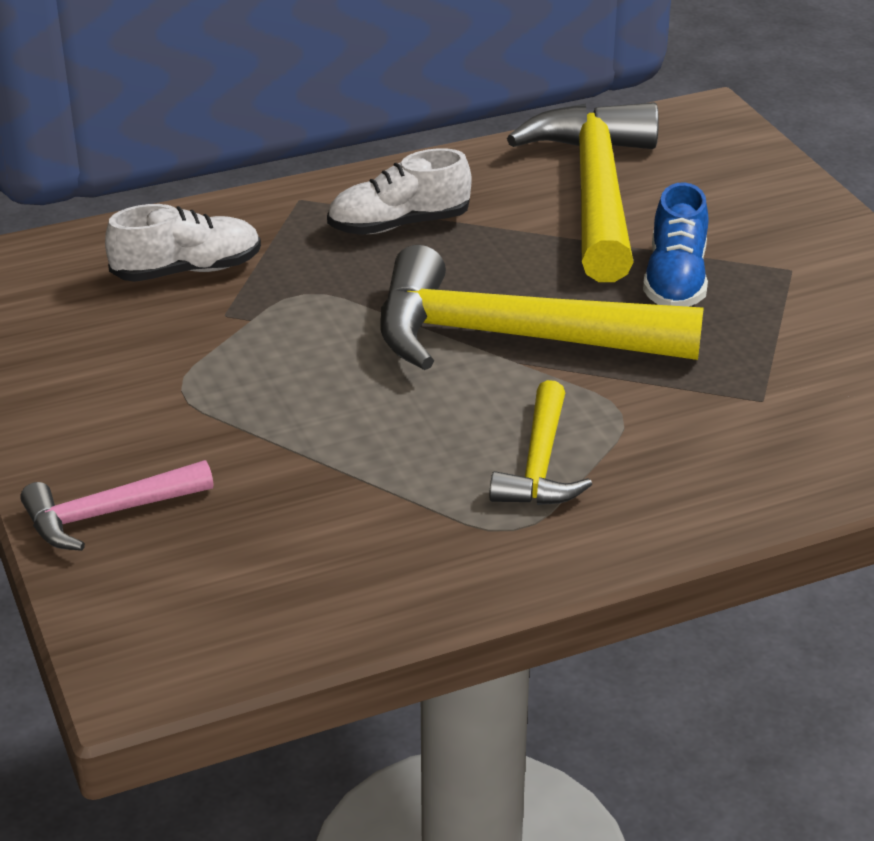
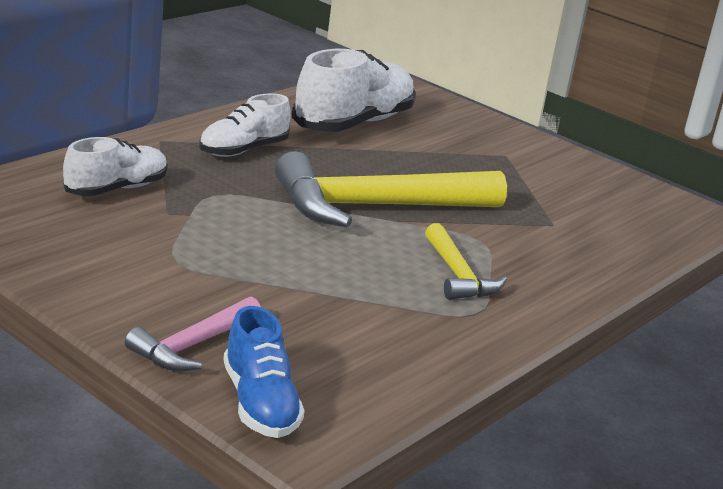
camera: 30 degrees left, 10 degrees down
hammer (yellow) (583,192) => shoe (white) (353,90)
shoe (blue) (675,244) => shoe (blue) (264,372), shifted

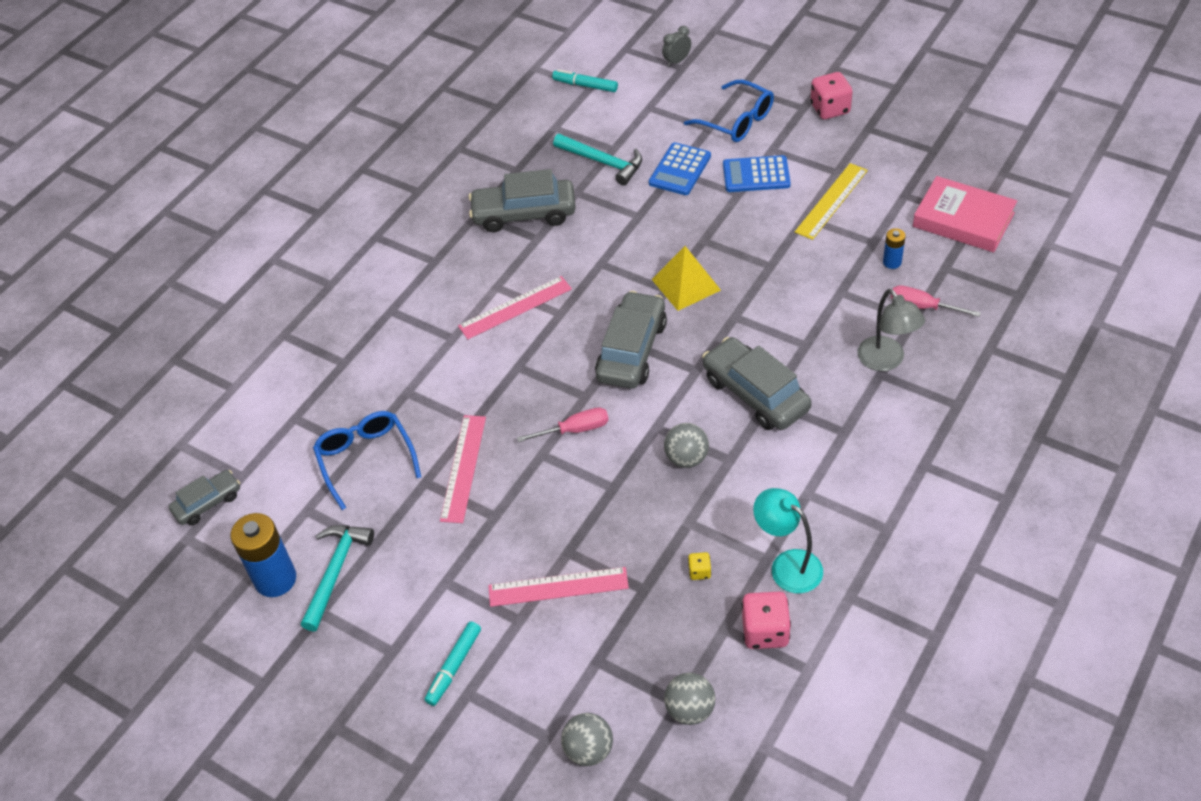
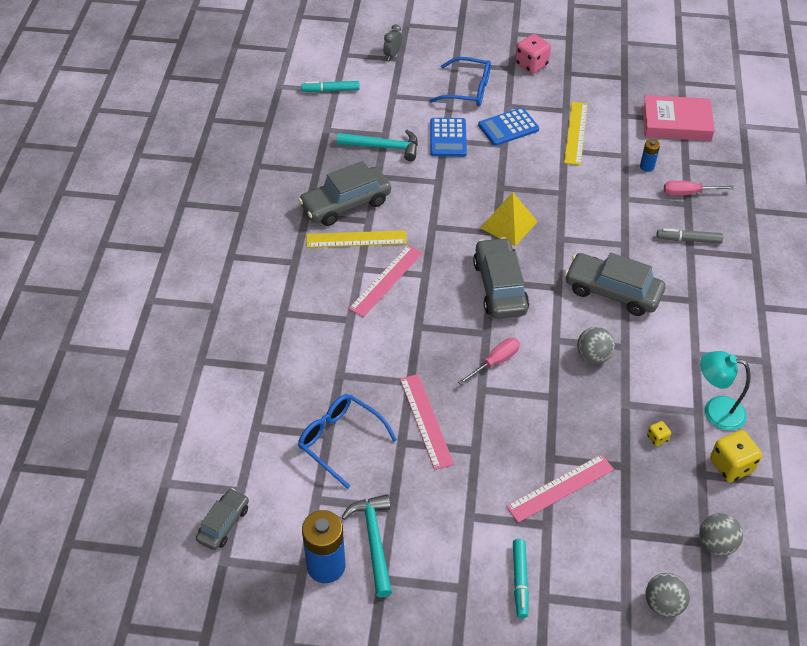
camera: 30 degrees left, 0 degrees up
lamp (grey) (891,330) => marker (grey) (690,236)
dice (pink) (766,620) => dice (yellow) (736,456)
nothing => ruler (yellow) (357,239)

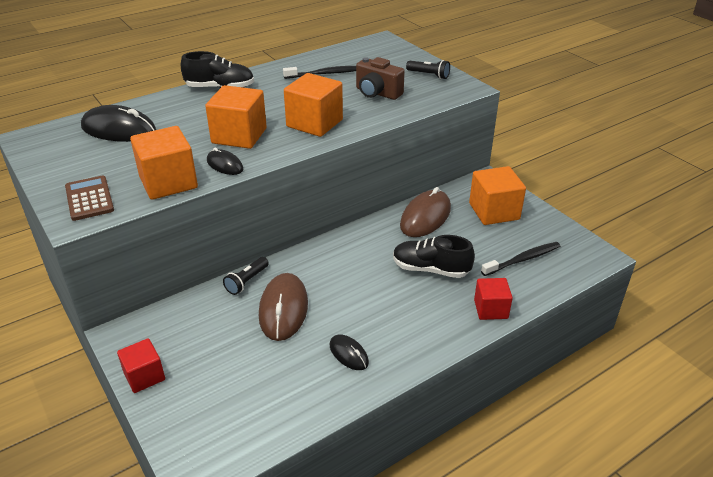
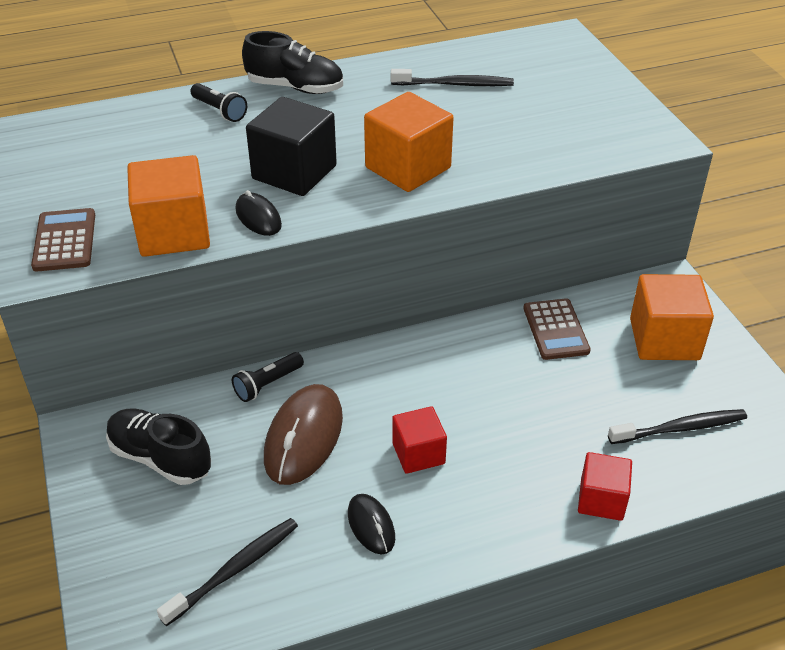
camera: 15 degrees right, 5 degrees up
camera (brown) (380,78) => nothing
flashlight (black) (428,69) => flashlight (black) (218,102), shifted
cube (orange) (236,117) => cube (black) (291,146)
mouse (black) (118,123) => nothing
mouse (brown) (425,212) => calculator (brown) (557,329)
shoe (black) (434,256) => shoe (black) (158,446), shifted
cube (red) (141,365) => cube (red) (419,440), shifted
nothing => toothbrush (black) (227,572)

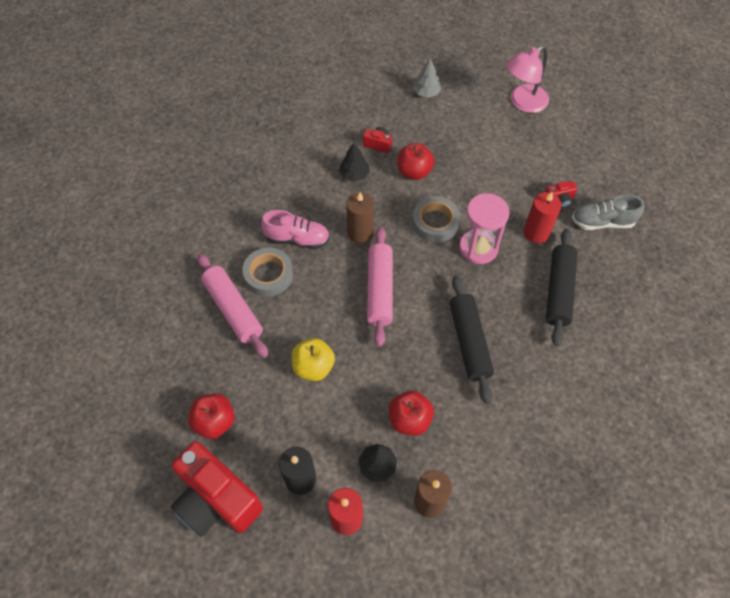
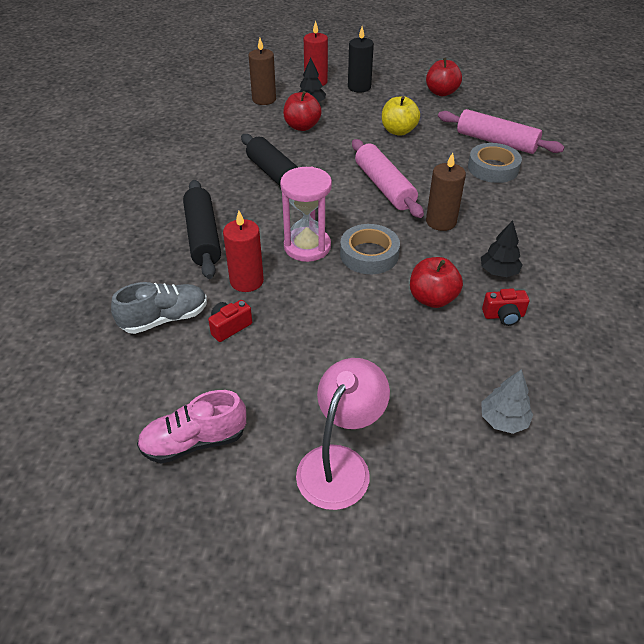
camera: 155 degrees right, 15 degrees down
shoe (pink) (295,229) => shoe (pink) (191,427), shifted
camera (red) (217,489) => nothing

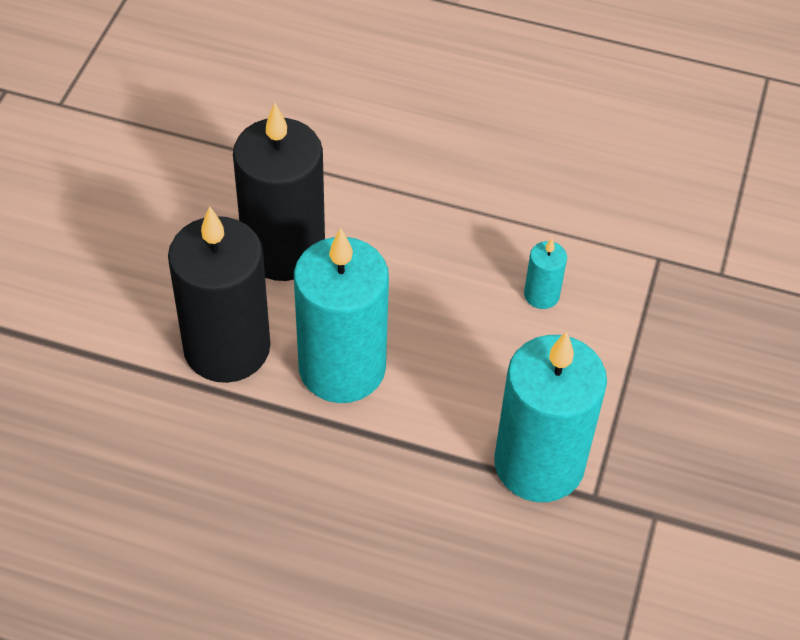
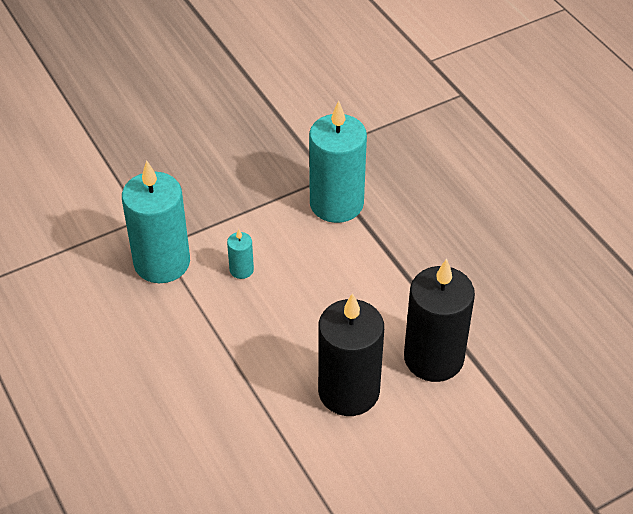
camera: 135 degrees left, 5 degrees down
candle (turquoise) (341,315) => candle (turquoise) (156,221), shifted

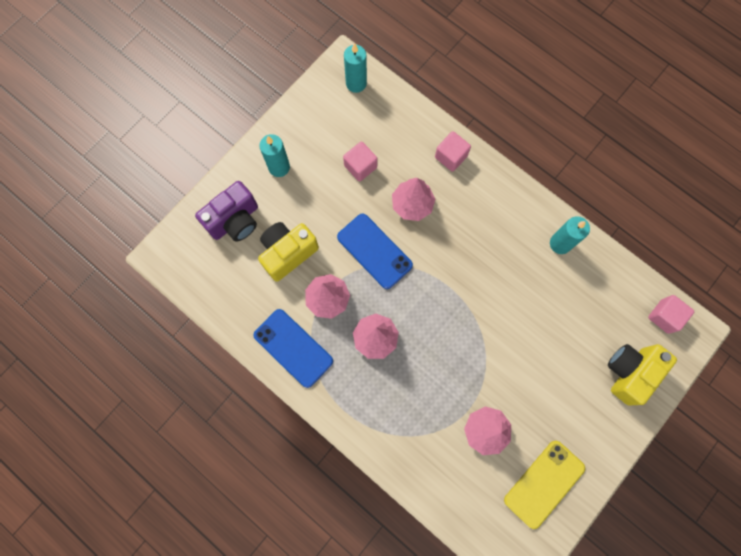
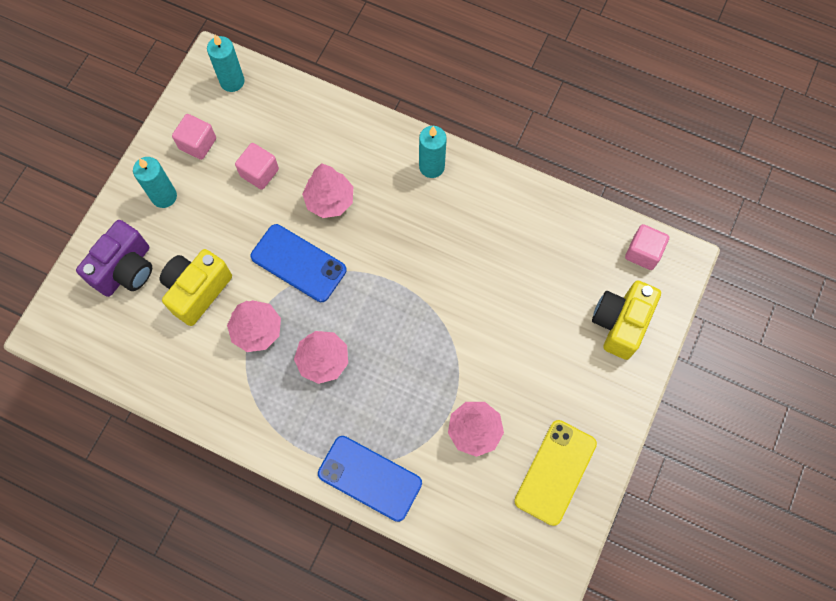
camera: 15 degrees left, 5 degrees down
cube (pink) (453,151) => cube (pink) (194,137), shifted
candle (turquoise) (570,235) => candle (turquoise) (433,152), shifted
phone (blue) (293,348) => phone (blue) (370,479), shifted

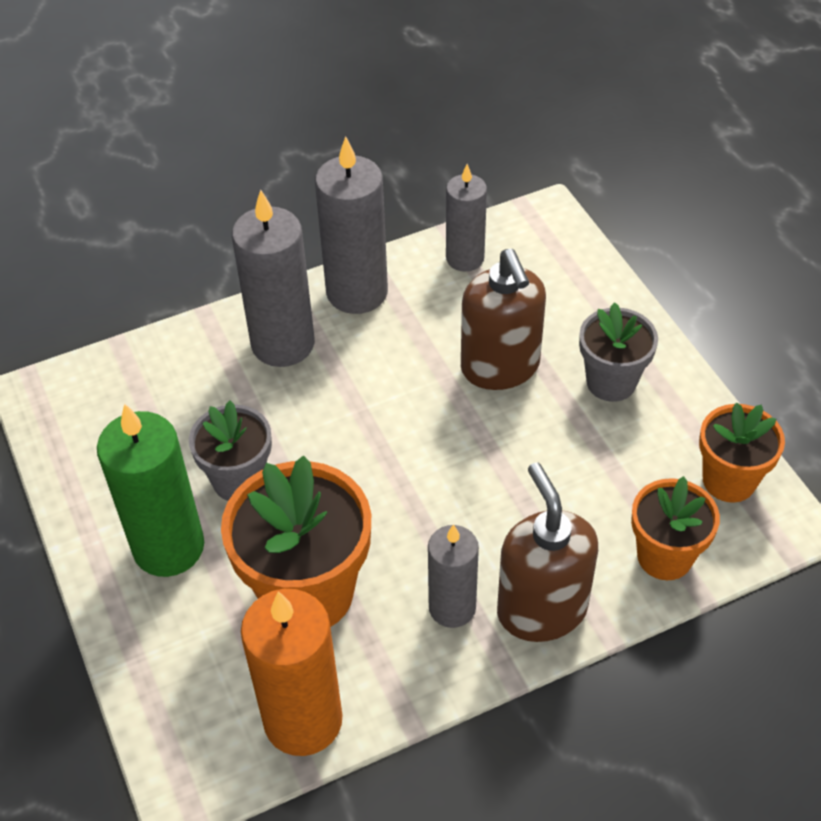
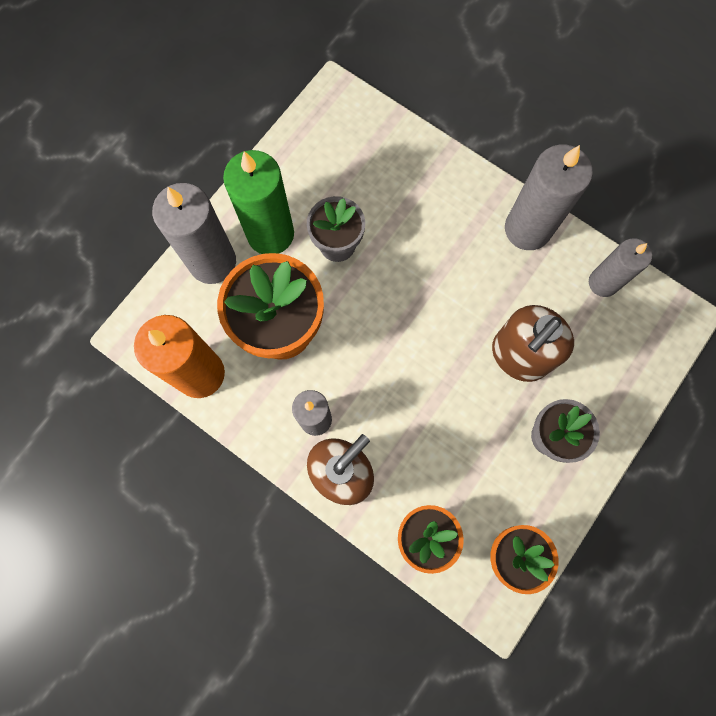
camera: 60 degrees right, 25 degrees up
candle (grey) (273,278) => candle (grey) (194,233), shifted

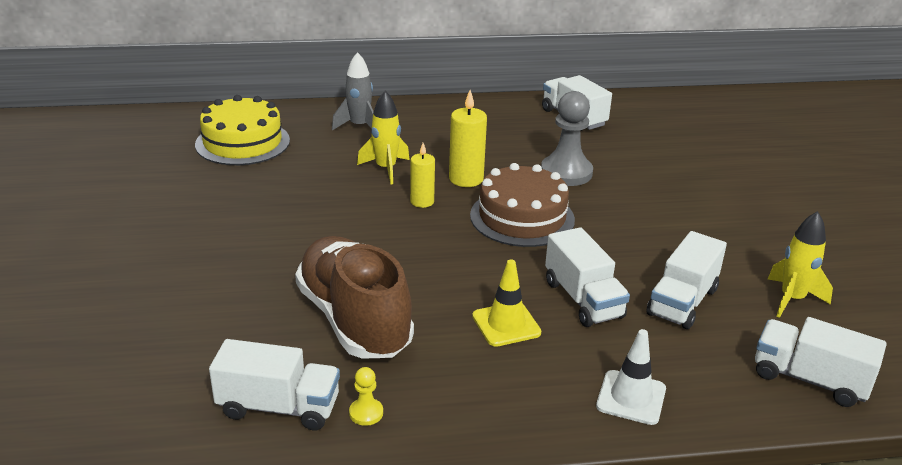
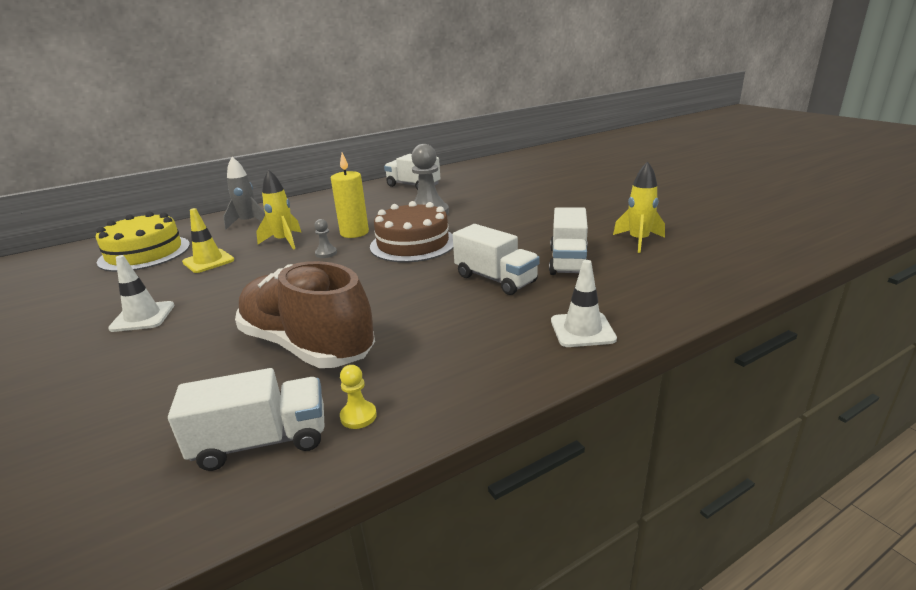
camera: 20 degrees left, 5 degrees down
candle (yellow) (422,175) => pawn (grey) (325,238)
traffic cone (yellow) (506,303) => traffic cone (yellow) (208,240), shifted
truck (white) (821,362) => nothing
nothing => traffic cone (white) (141,293)

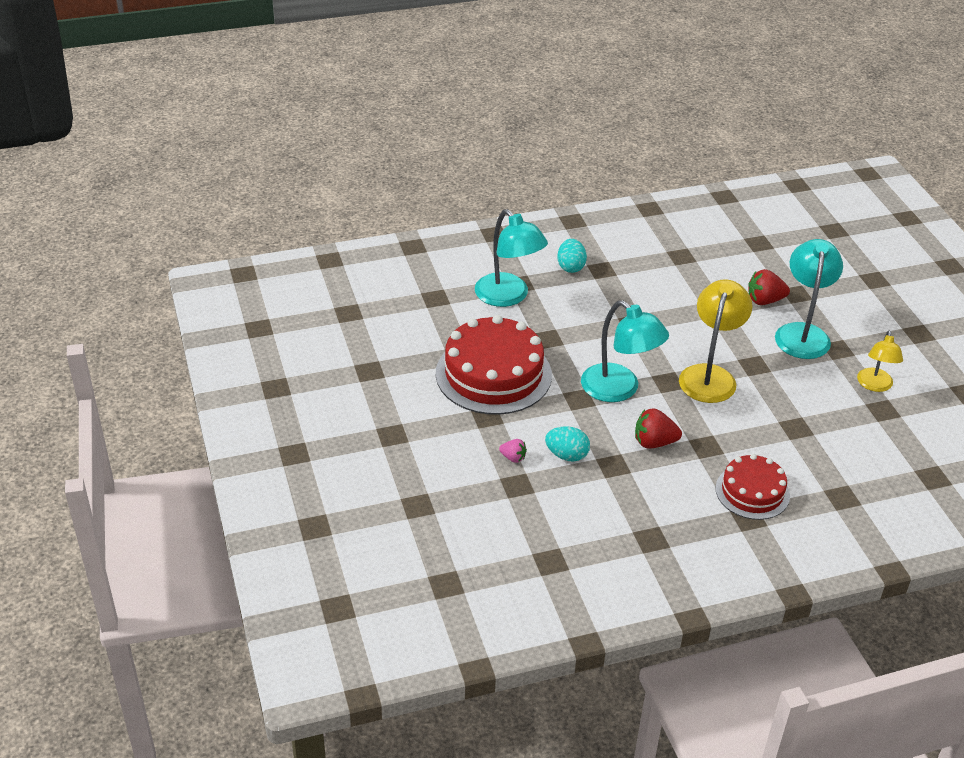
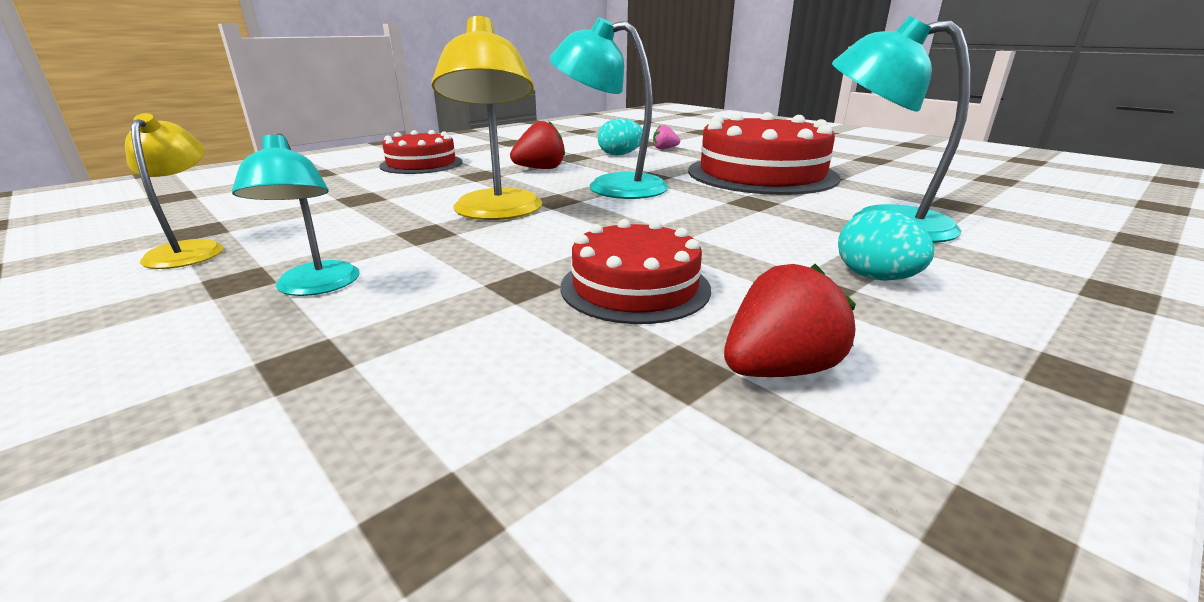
camera: 155 degrees right, 15 degrees down
lamp (turquoise) (809,299) => lamp (turquoise) (296,214), x0.62
strawberry (red) (769,287) => strawberry (red) (790,320), shifted
nothing => cake (red) (636,271)

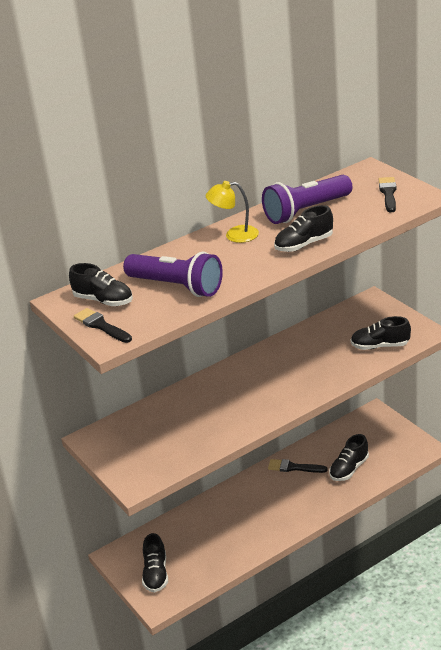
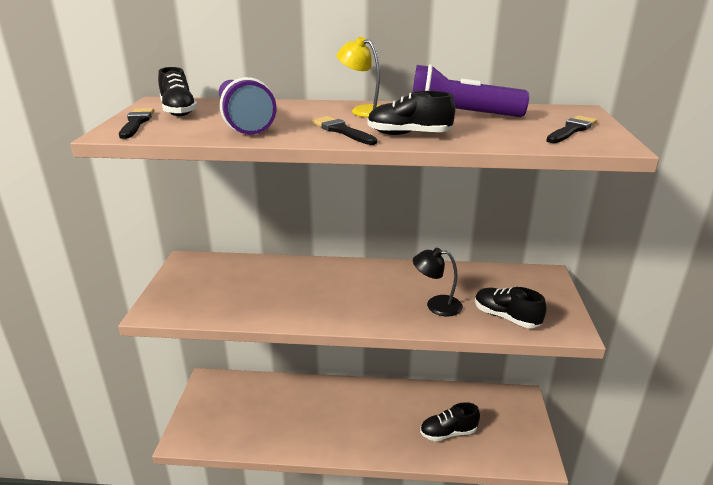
camera: 35 degrees right, 5 degrees down
brush (black) (298,466) => brush (black) (344,130), shifted
shoe (black) (155,563) => nothing
nothing => lamp (black) (438,282)

